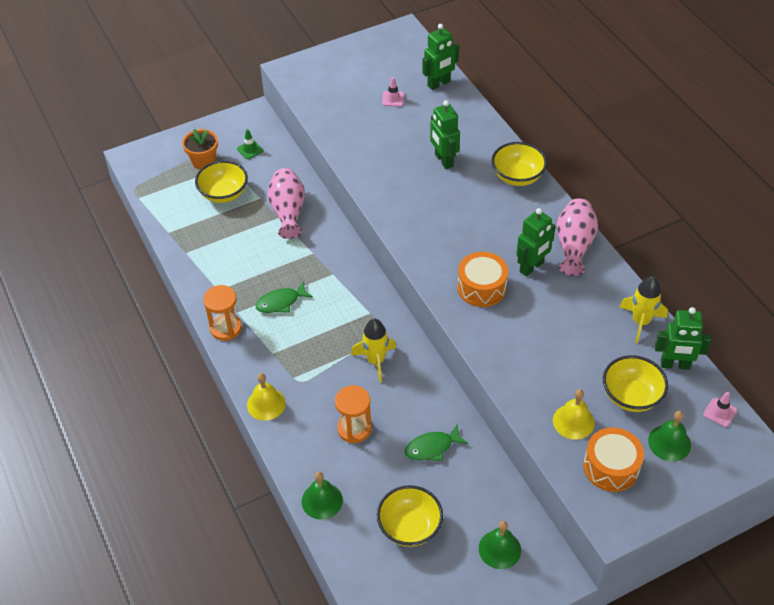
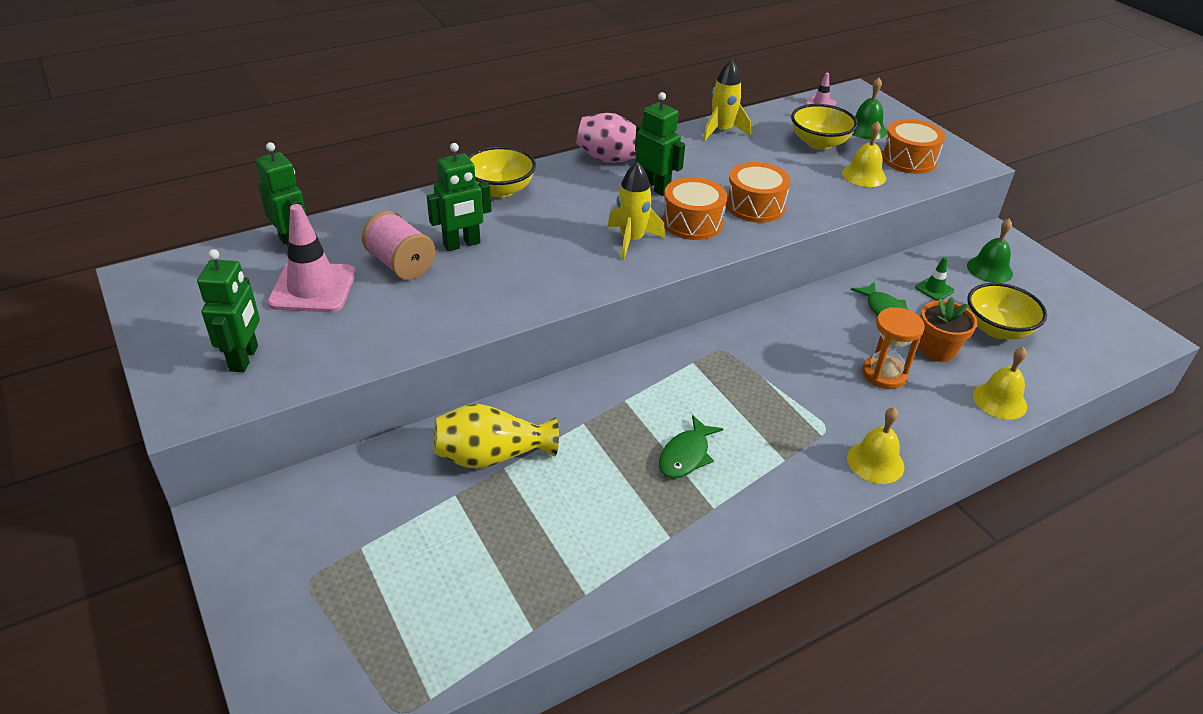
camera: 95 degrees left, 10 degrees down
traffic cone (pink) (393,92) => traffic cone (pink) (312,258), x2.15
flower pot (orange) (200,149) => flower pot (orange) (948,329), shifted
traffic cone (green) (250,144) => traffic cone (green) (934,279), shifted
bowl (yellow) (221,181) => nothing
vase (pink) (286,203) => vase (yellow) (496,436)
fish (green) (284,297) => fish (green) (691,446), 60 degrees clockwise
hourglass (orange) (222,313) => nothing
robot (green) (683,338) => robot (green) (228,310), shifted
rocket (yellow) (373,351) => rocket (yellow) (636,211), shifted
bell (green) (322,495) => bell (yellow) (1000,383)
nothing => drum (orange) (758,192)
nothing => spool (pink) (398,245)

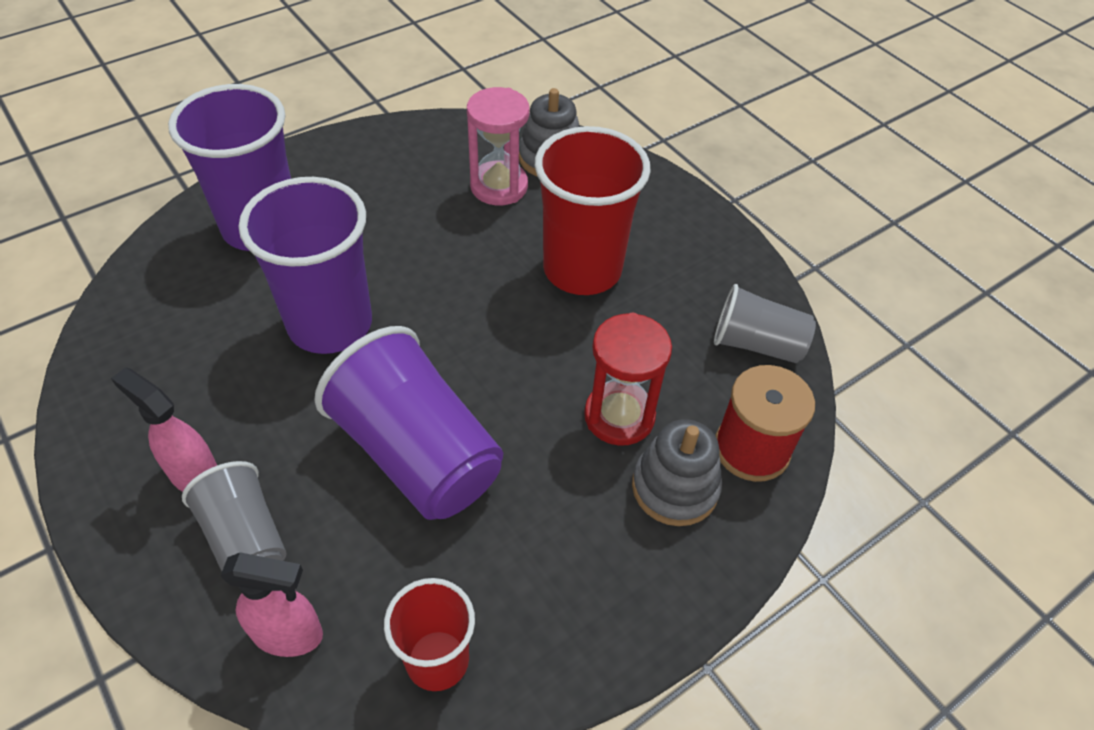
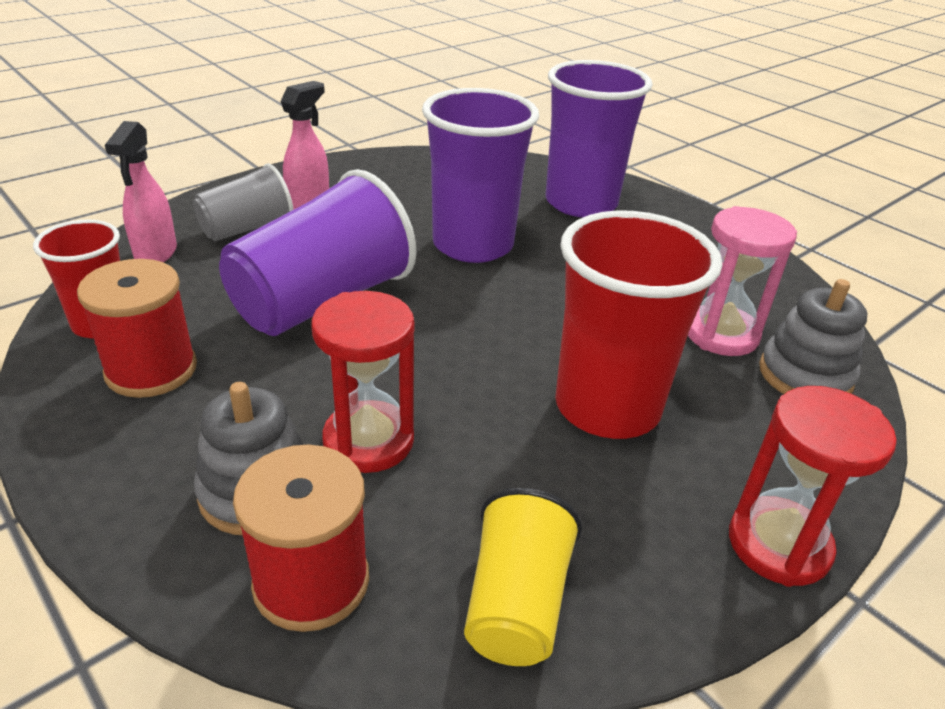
camera: 85 degrees right, 15 degrees down
cup (grey) (765,323) => cup (yellow) (523,577)
nothing => spool (red) (137,328)
nothing => hourglass (red) (813,486)

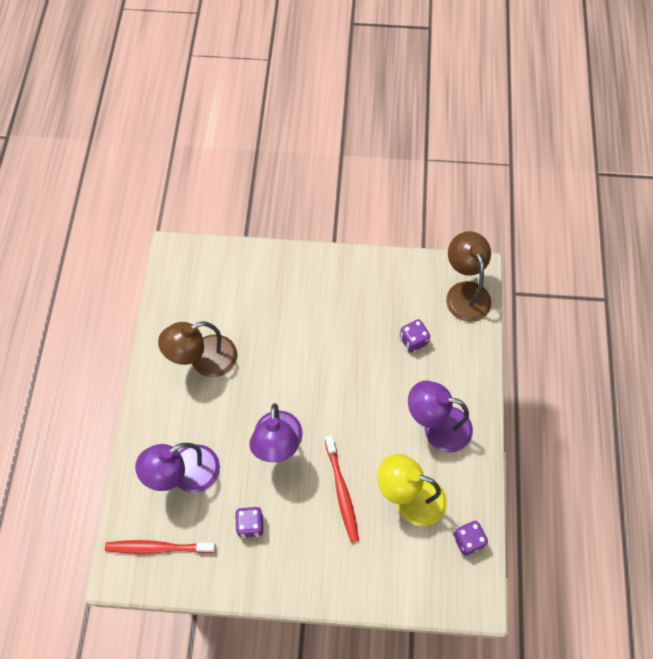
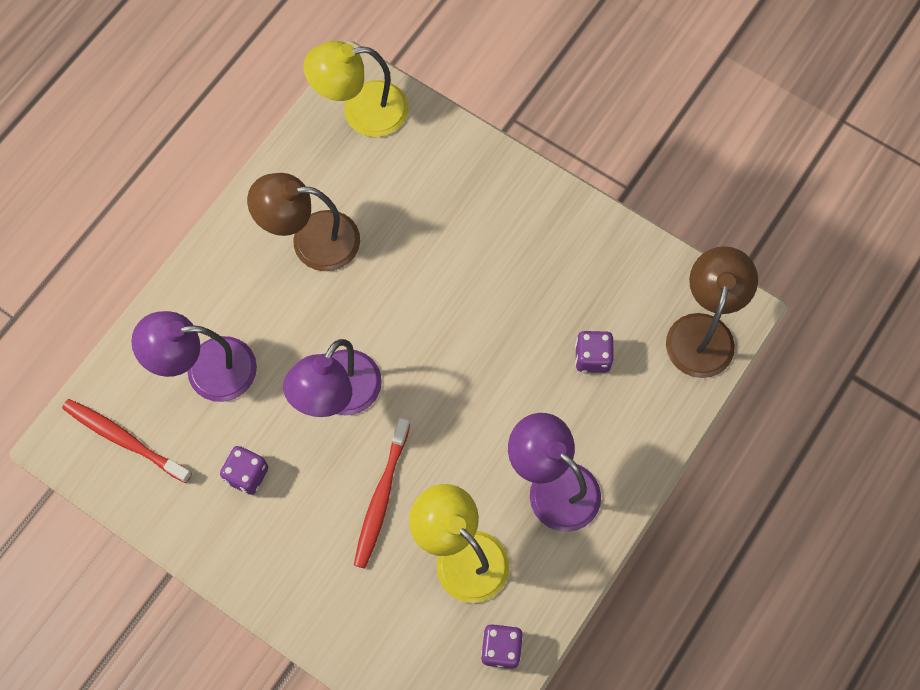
camera: 30 degrees right, 5 degrees up
nothing => lamp (yellow) (355,89)

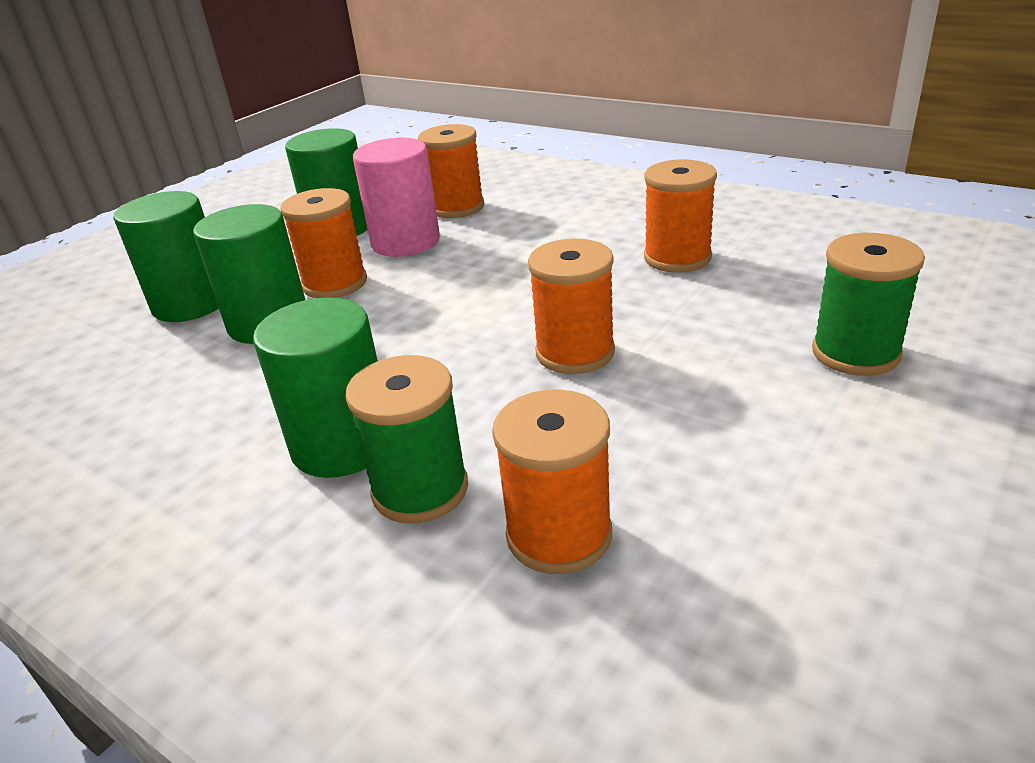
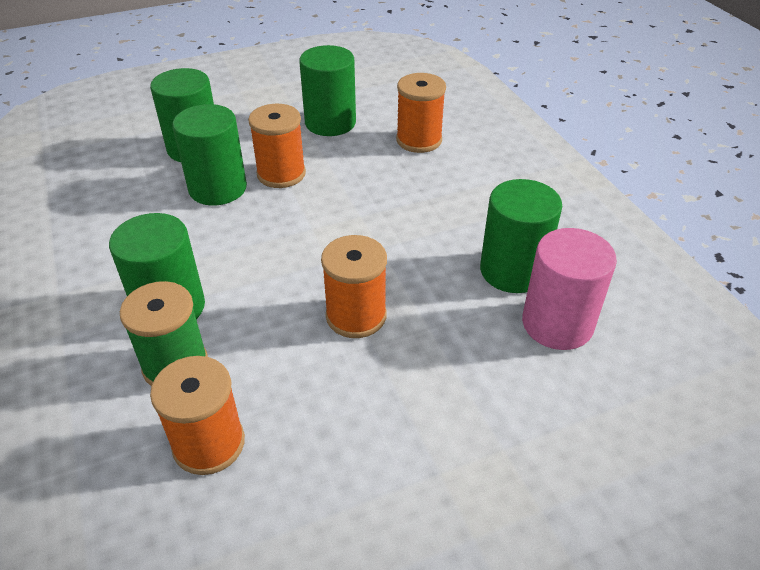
camera: 30 degrees right, 10 degrees up
cylinder (pink) (396,197) => cylinder (pink) (569,289), shifted
spool (orange) (680,216) => cylinder (green) (521,236)
spool (green) (868,304) => nothing

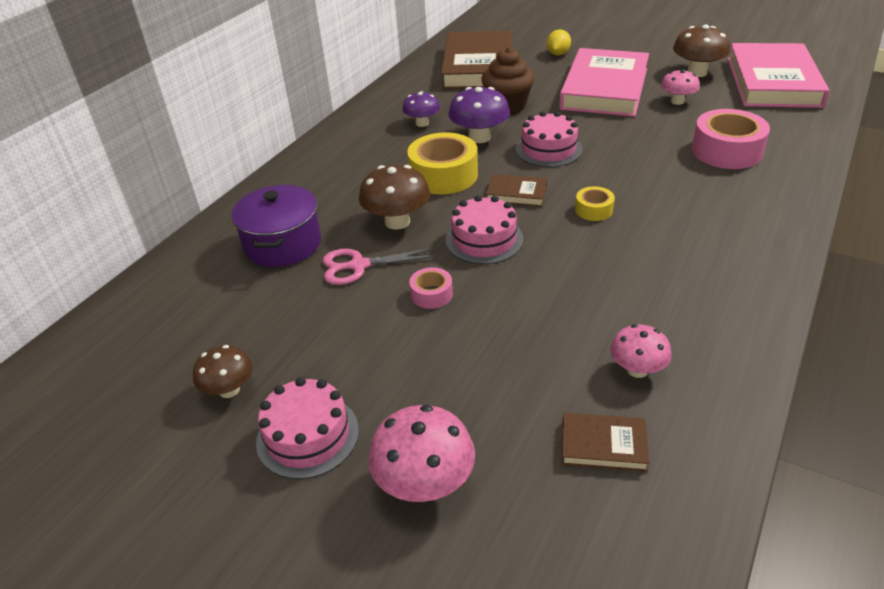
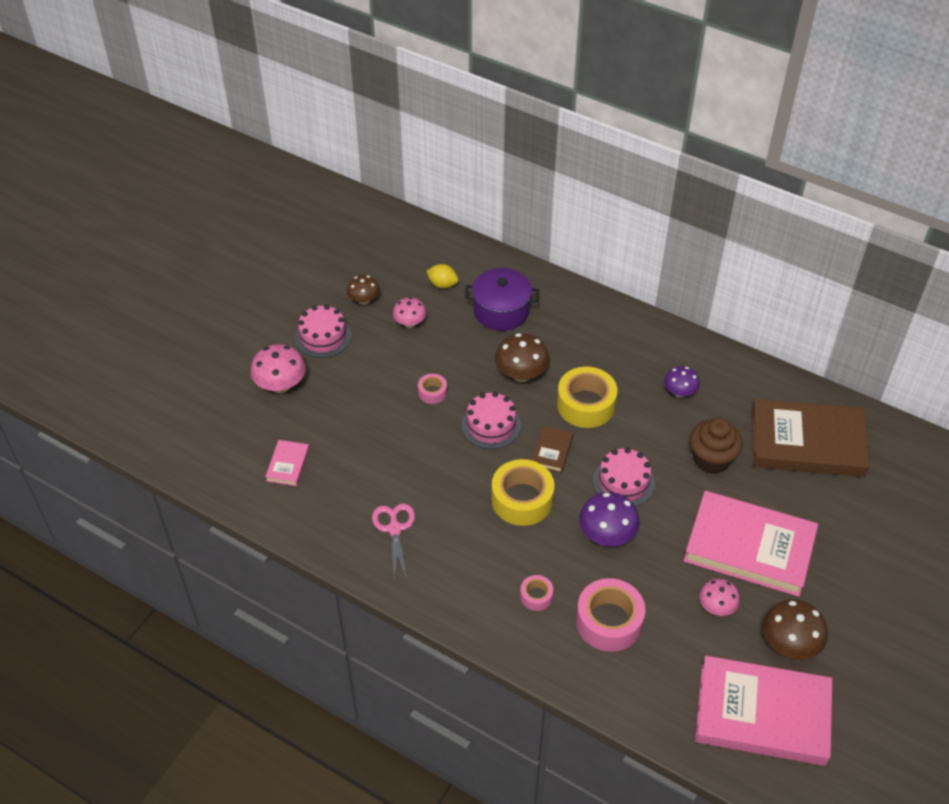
camera: 90 degrees right, 10 degrees up
lemon (yellow) (559,42) => lemon (yellow) (442,276), shifted
mushroom (purple) (479,115) => mushroom (purple) (609,519), shifted
tape (yellow) (595,203) => tape (yellow) (523,492), x1.99
scissors (pink) (379,266) => scissors (pink) (393,542), shifted
mushroom (pink) (641,351) => mushroom (pink) (409,312), shifted
book (brown) (606,442) => book (pink) (287,463)
nothing => tape (pink) (537,593)

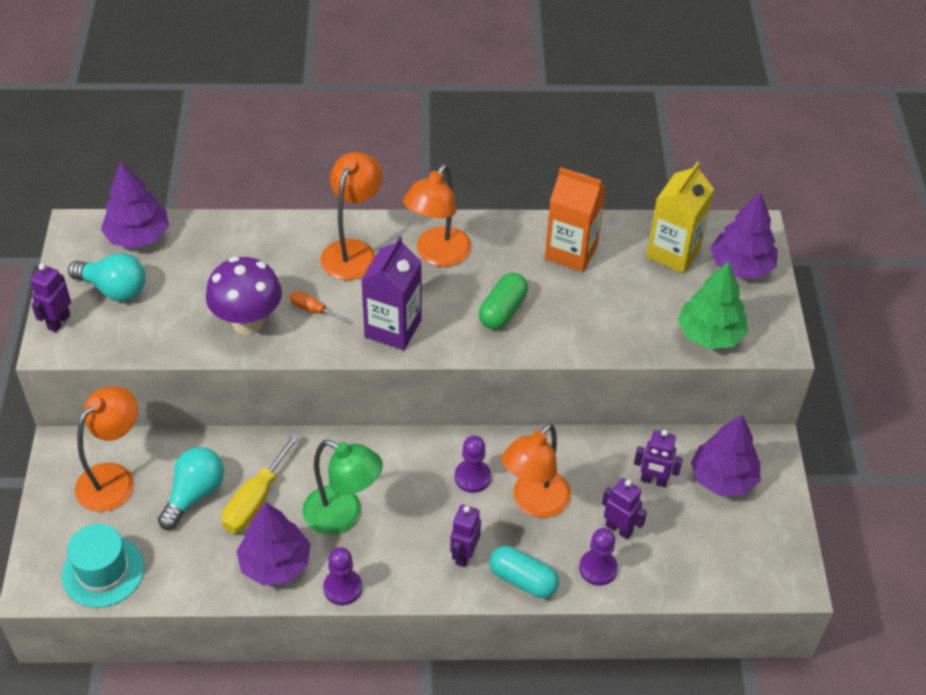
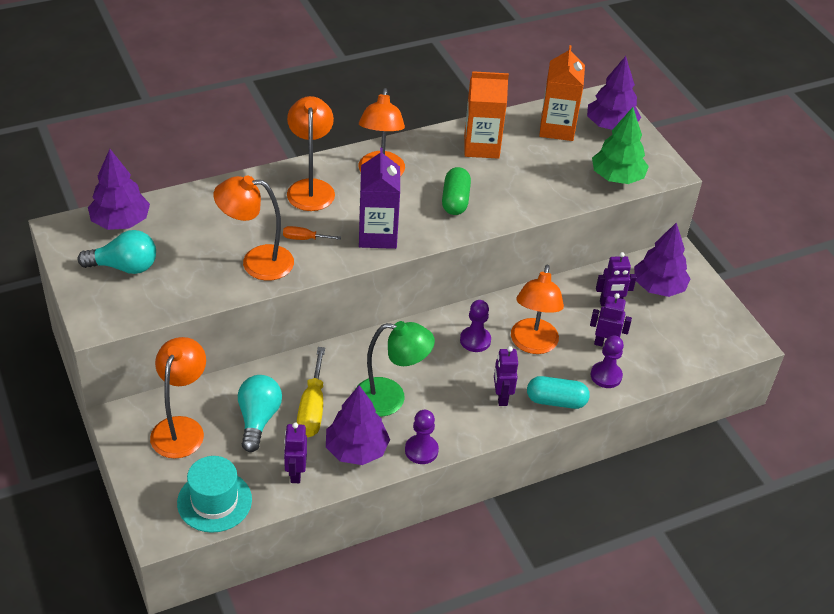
camera: 25 degrees left, 5 degrees down
carton (yellow) (680,217) => carton (orange) (562,93)
mushroom (purple) (244,295) => lamp (orange) (253,228)
robot (purple) (50,298) => robot (purple) (295,452), shifted

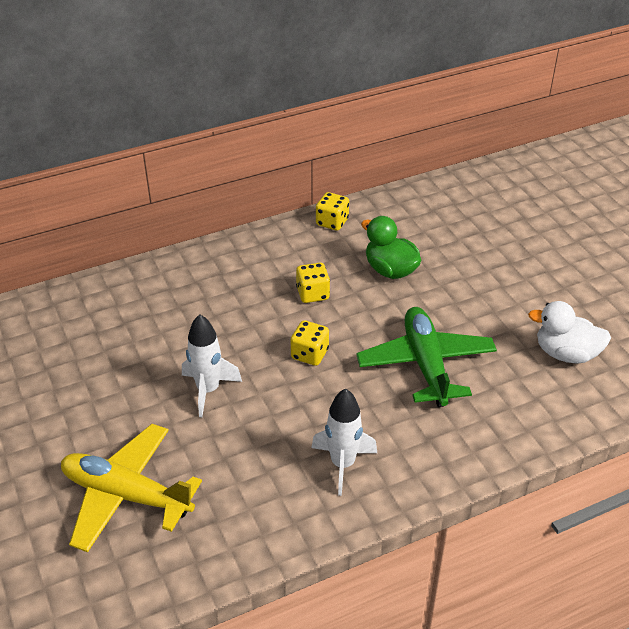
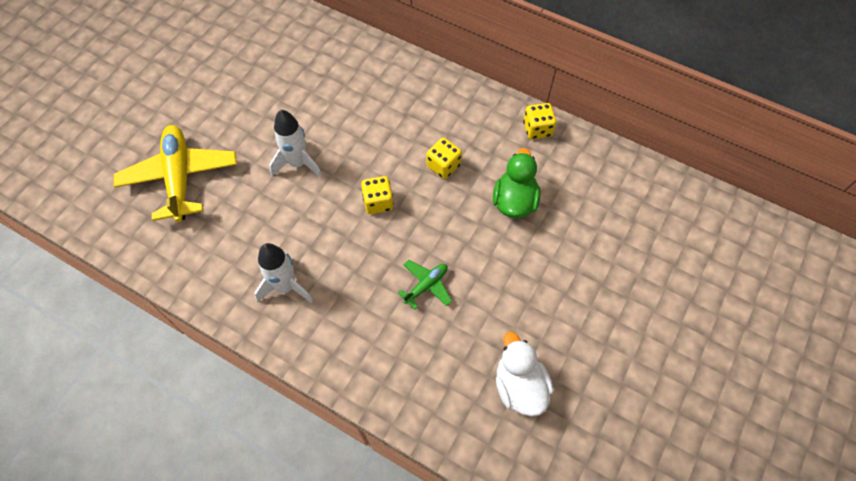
camera: 55 degrees right, 20 degrees up
plane (green) (426,357) => plane (green) (424,284), x0.48

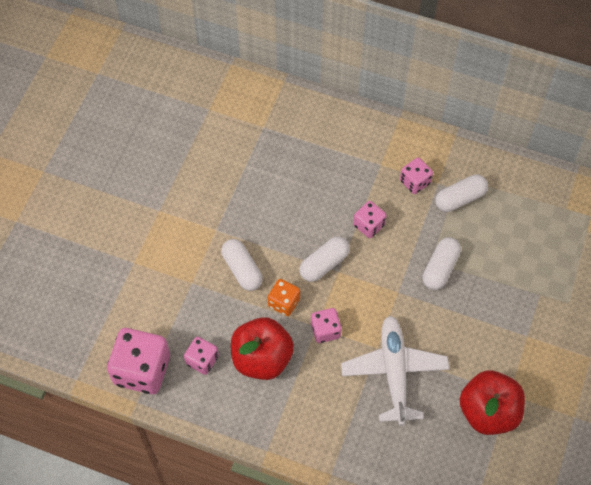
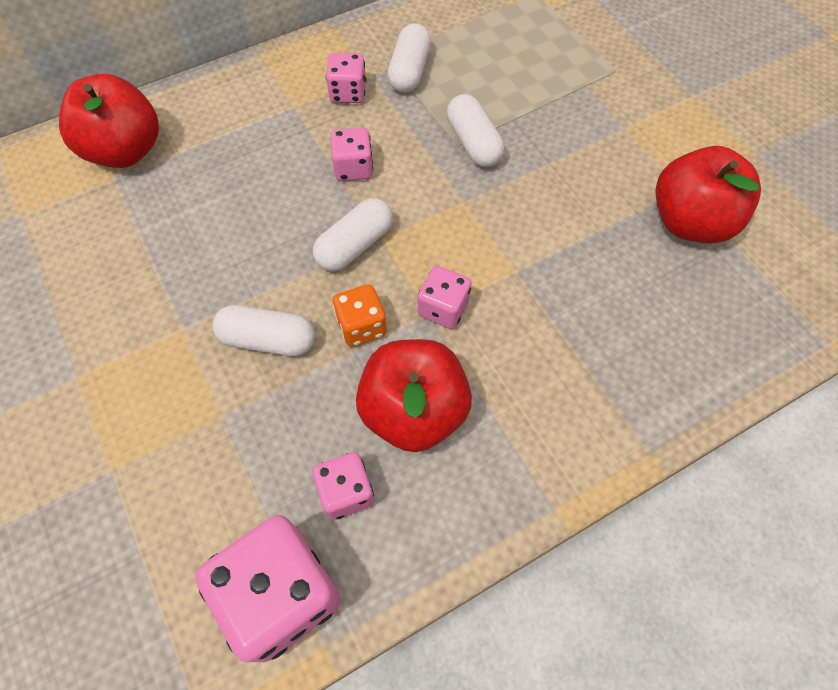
camera: 50 degrees left, 0 degrees up
capsule (white) (324,259) => capsule (white) (353,234), 45 degrees clockwise
plane (white) (395,371) => nothing
nothing => apple (red) (109,121)

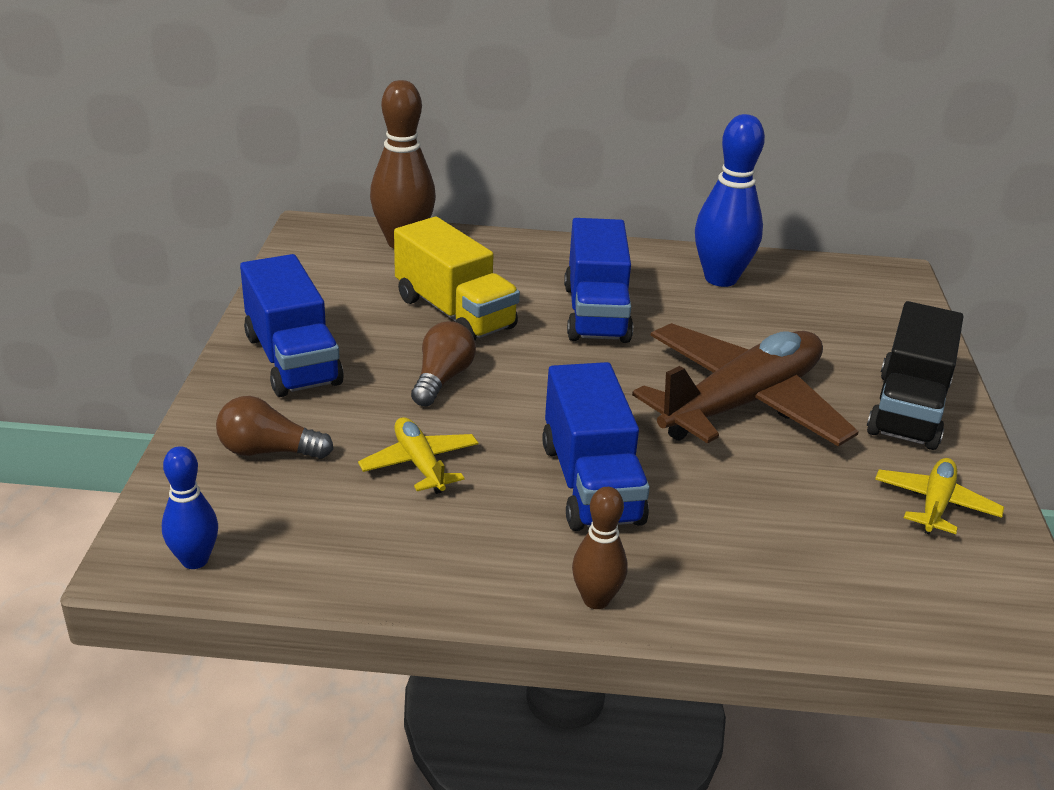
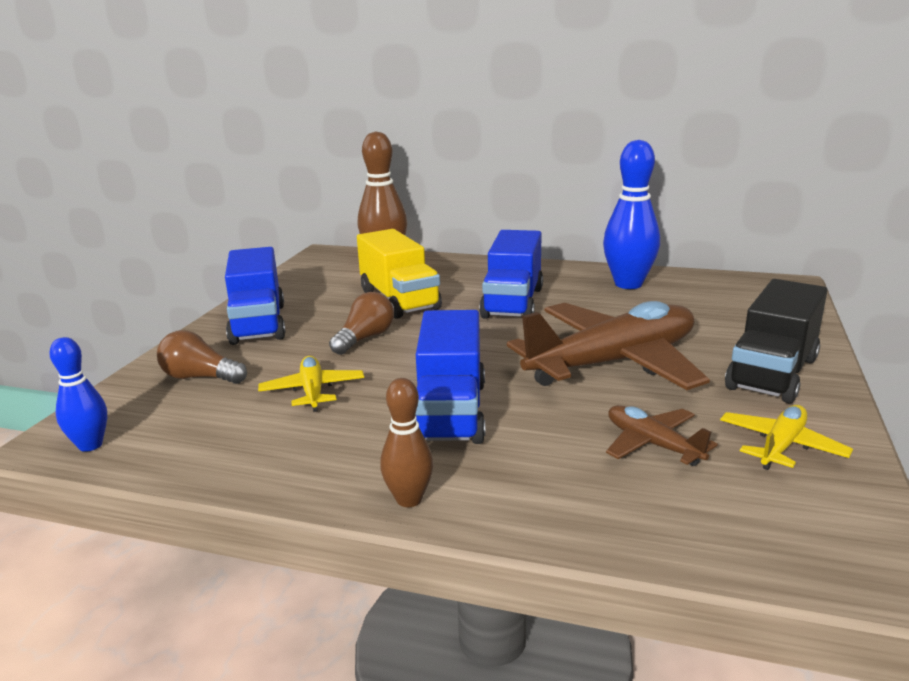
camera: 15 degrees right, 10 degrees down
nothing => plane (brown) (662,435)

